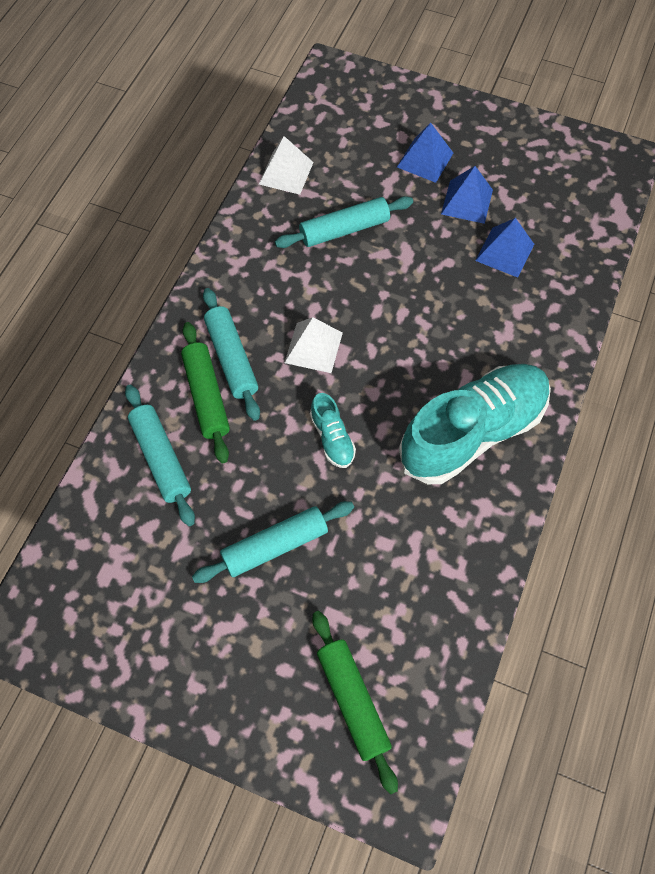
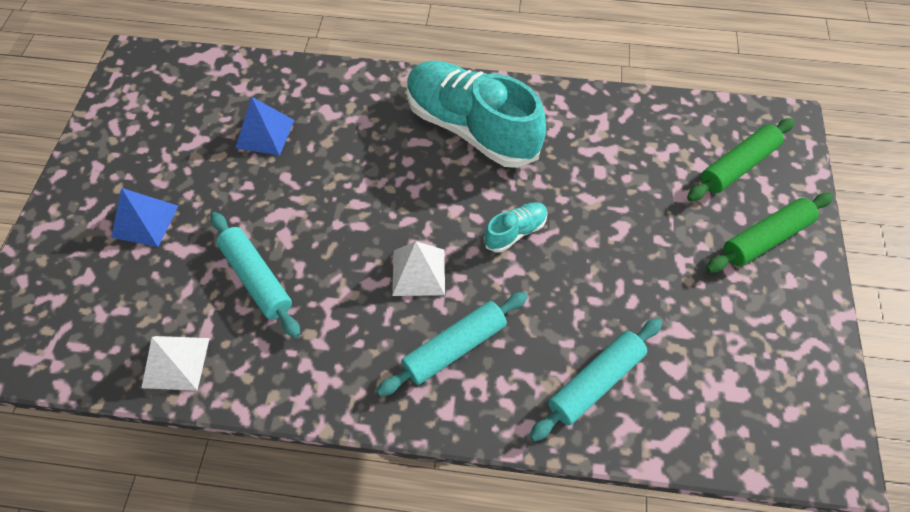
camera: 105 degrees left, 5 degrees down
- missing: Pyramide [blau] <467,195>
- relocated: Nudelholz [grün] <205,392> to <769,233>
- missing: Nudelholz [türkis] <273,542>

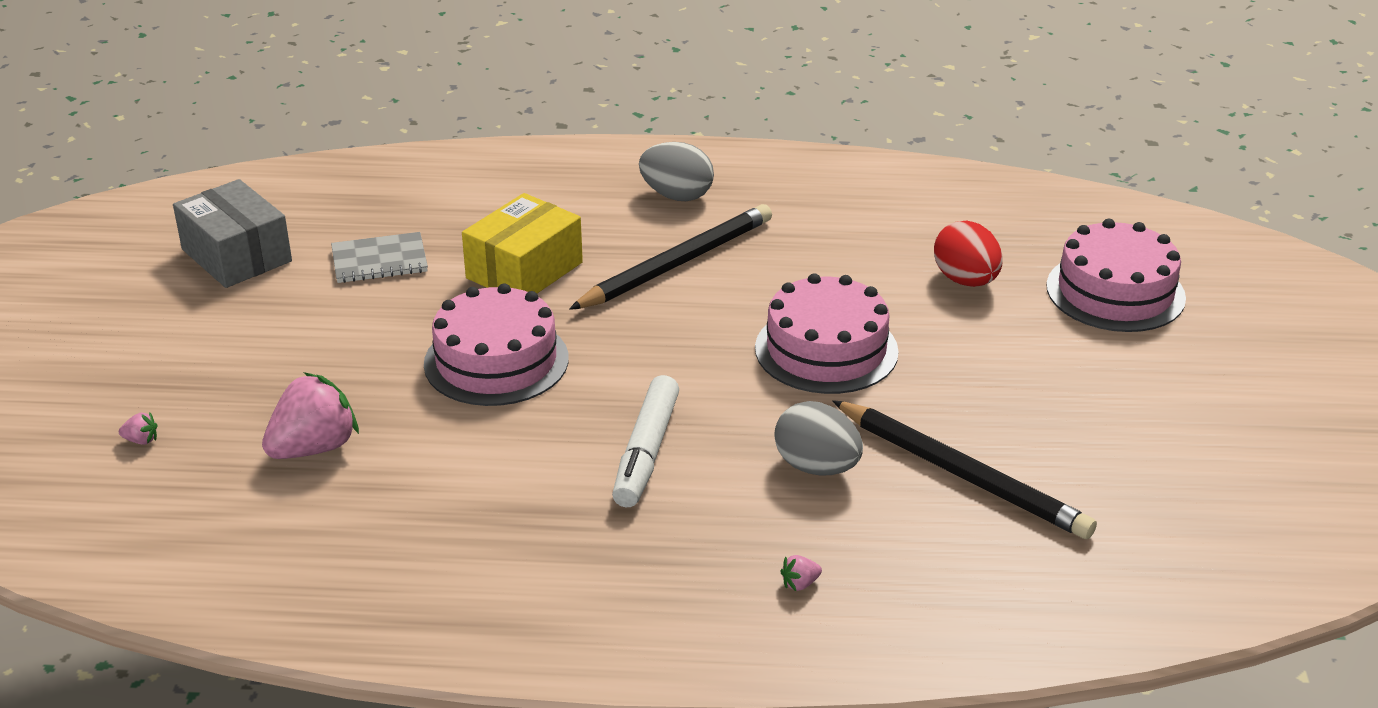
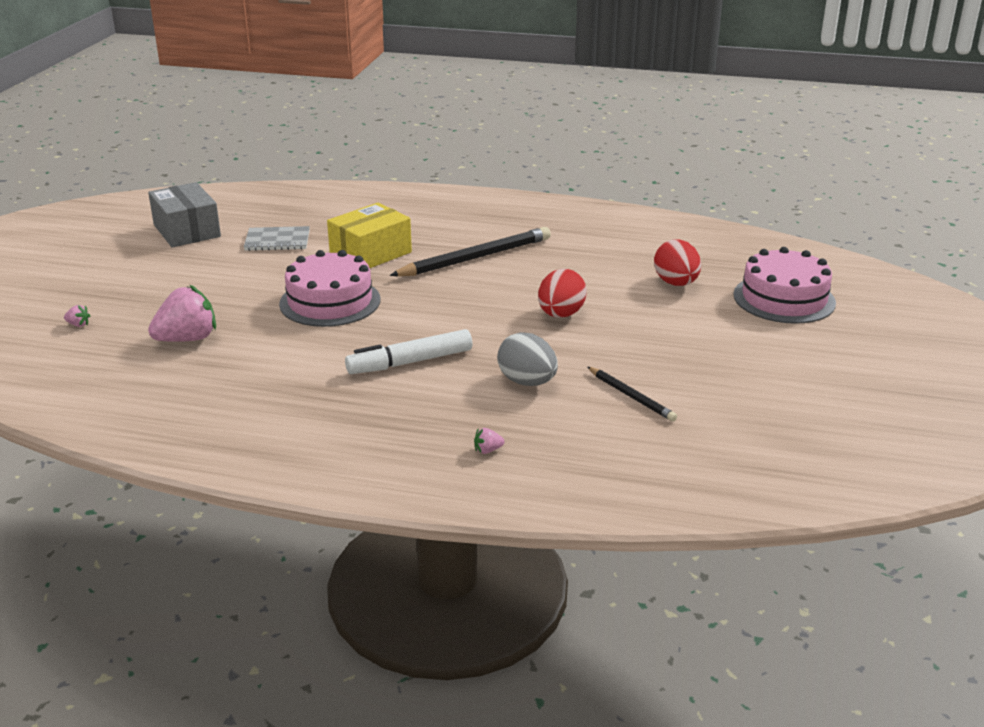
camera: 10 degrees right, 5 degrees down
- missing: Ei [grau] <676,171>
- exchanged: Kuchen [rosa] <827,333> to Ei [rot] <562,293>
- spun: Filzstift [weiß] <645,441> = <408,351> 45 degrees clockwise
- size: Bleistift [schwarz] <964,469> = <632,394> x0.54

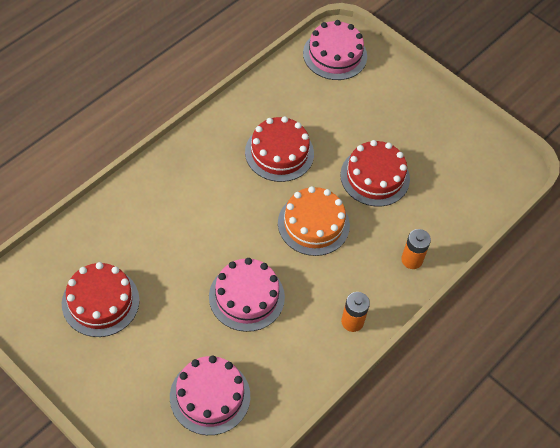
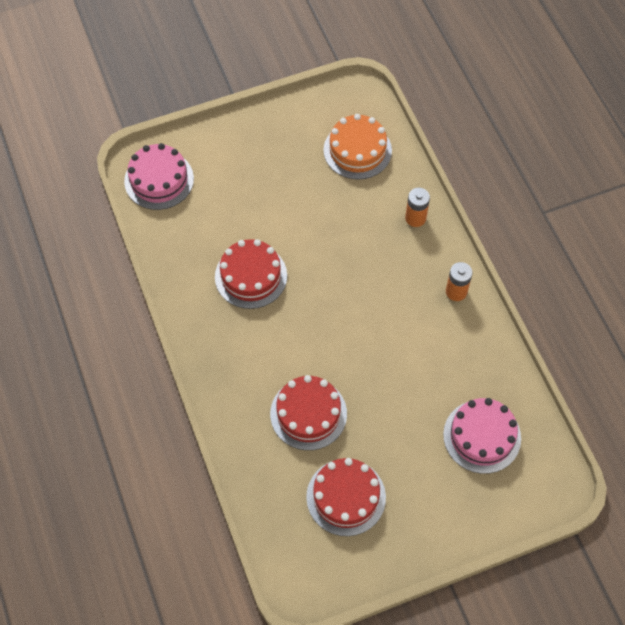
camera: 60 degrees left, 5 degrees up
- relocated: Kuchen [rot] <375,173> to <308,412>
- relocated: Kuchen [orange] <314,221> to <357,146>
- missing: Kuchen [rosa] <247,295>

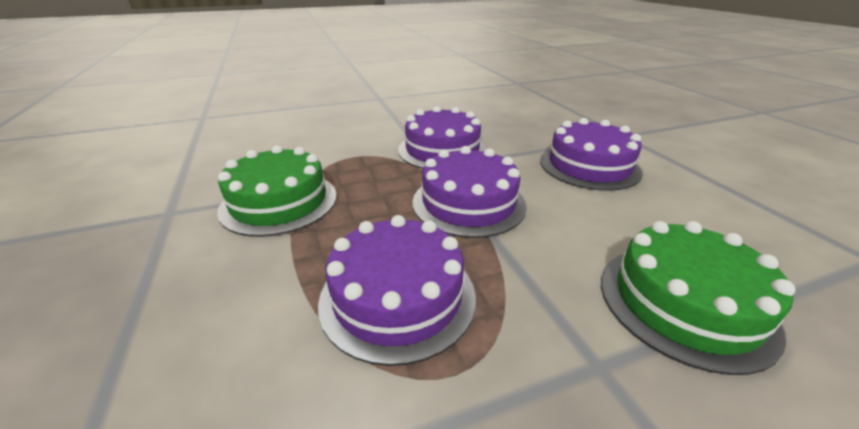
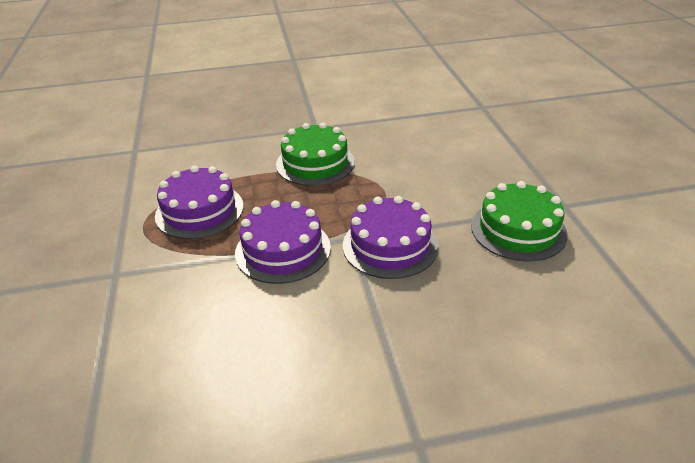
camera: 100 degrees right, 5 degrees up
- missing: Kuchen [lila] <591,154>
- relocated: Kuchen [grün] <698,298> to <519,221>

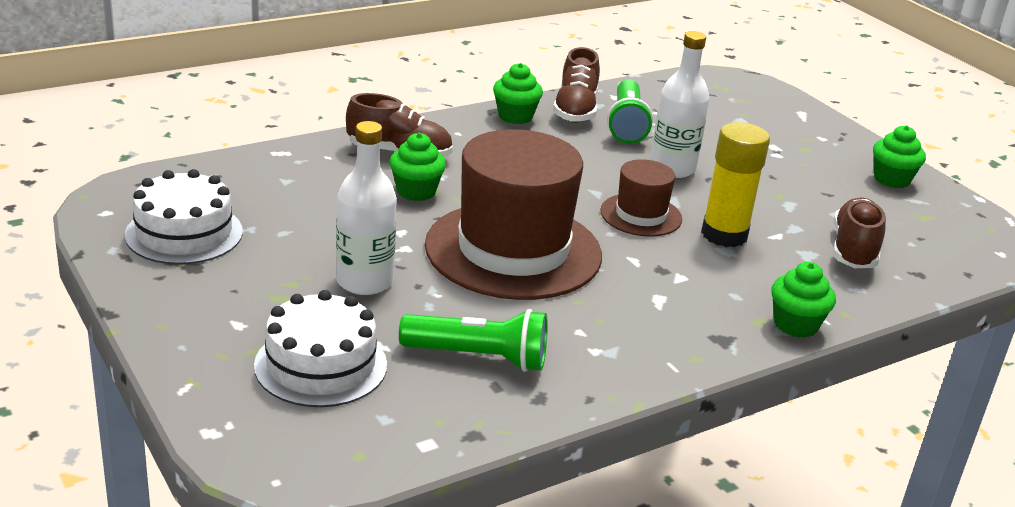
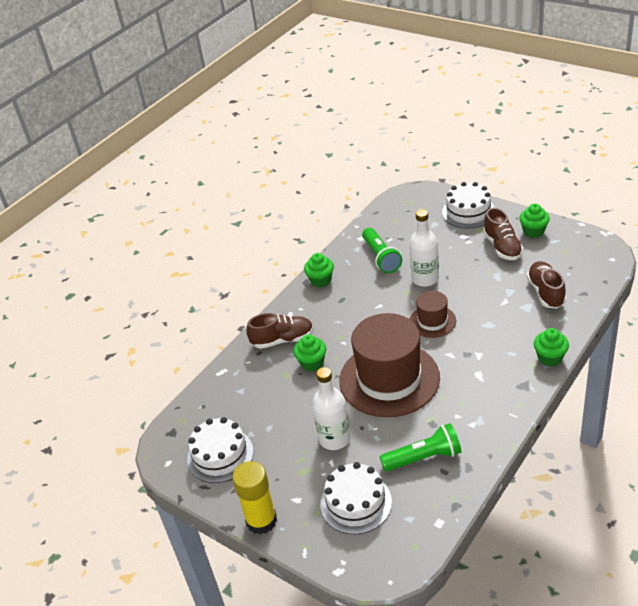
camera: 15 degrees left, 10 degrees up
- relocated: Schuh [braun] <576,85> to <503,234>
- relocated: Klebestift [gelb] <735,184> to <254,497>
- appeared: Kuchen [weiß] <468,205>

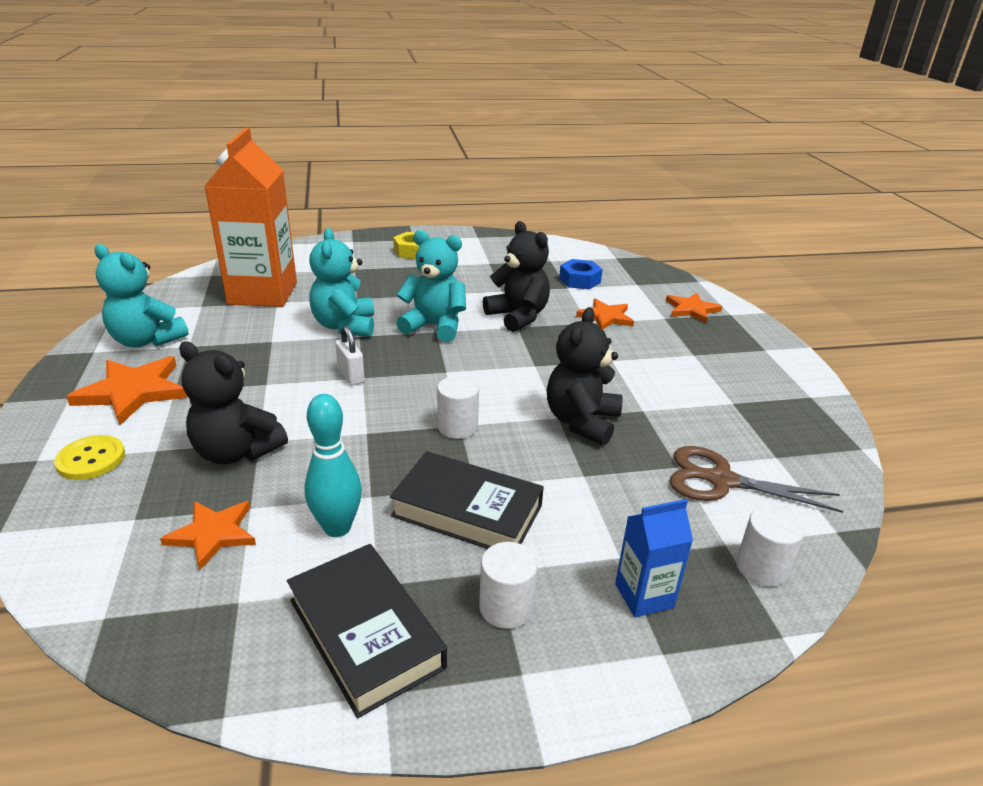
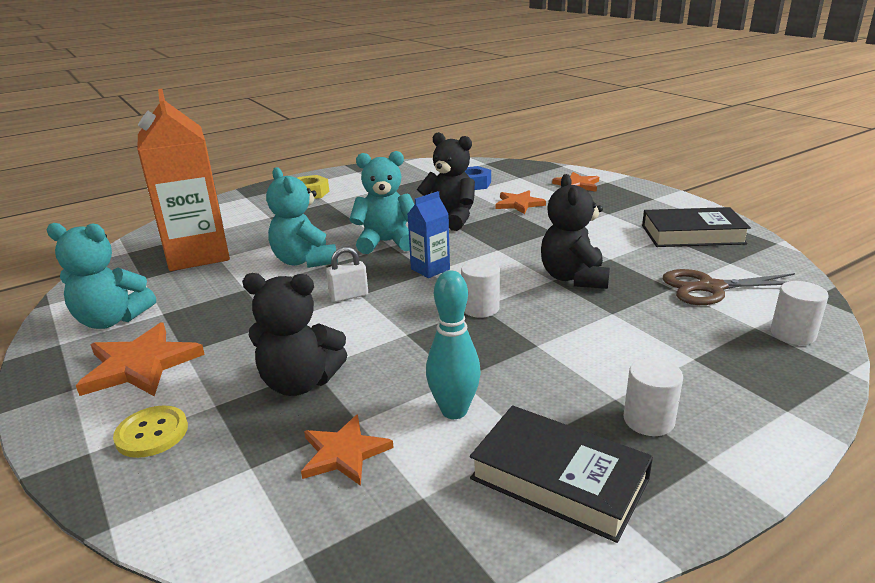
camera: 20 degrees left, 5 degrees down
- spun: Vorhängeschloss [weiß] <350,356> = <347,274> 60 degrees counterclockwise
- relocated: Buch [schwarz] <467,500> to <696,227>
- relocated: Getränkekarton [blau] <654,558> to <429,234>

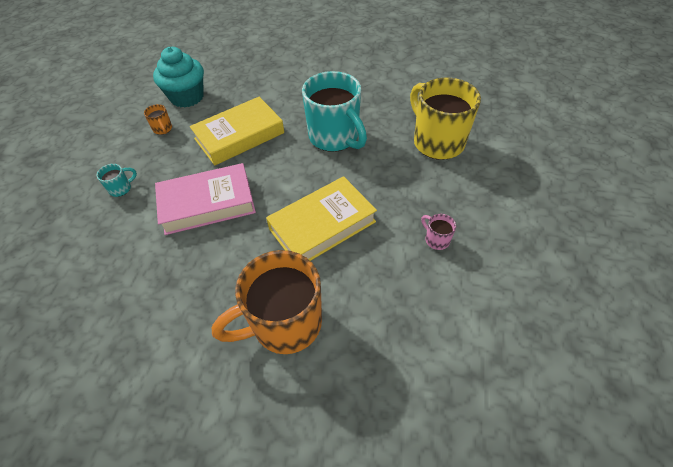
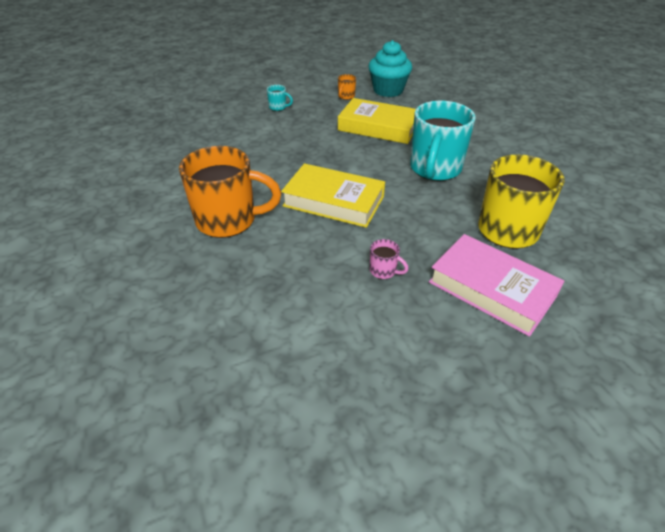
camera: 55 degrees right, 10 degrees down
- relocated: Buch [rosa] <205,199> to <496,285>
- spun: Tasse [rosa] <438,232> = <389,259> 105 degrees clockwise
- spun: Tasse [orange] <267,302> = <230,192> 150 degrees clockwise

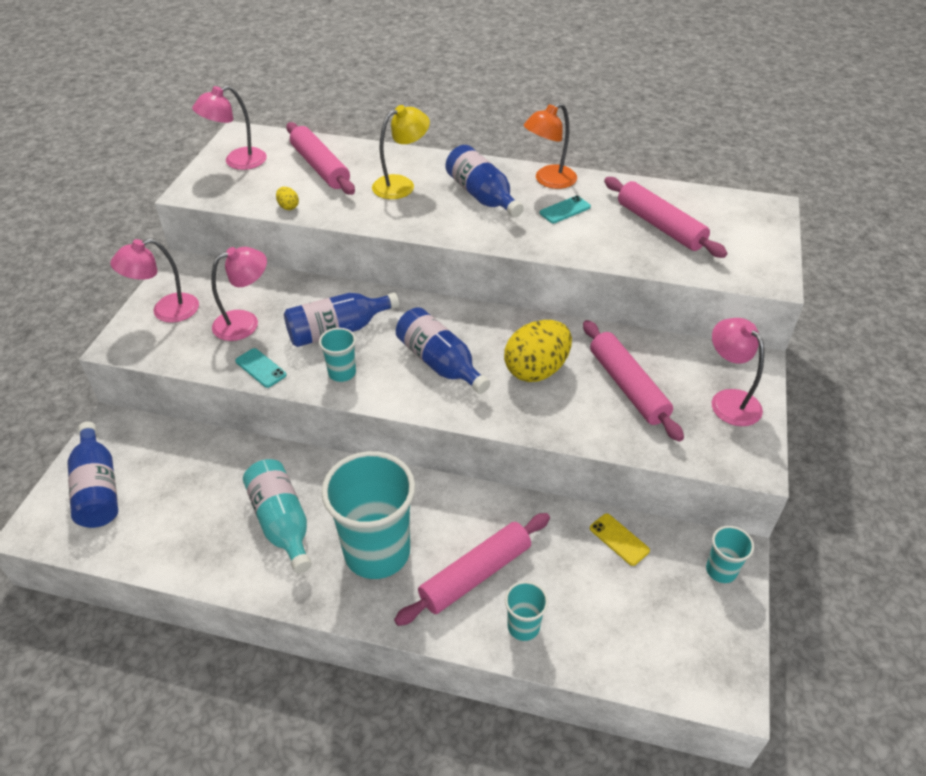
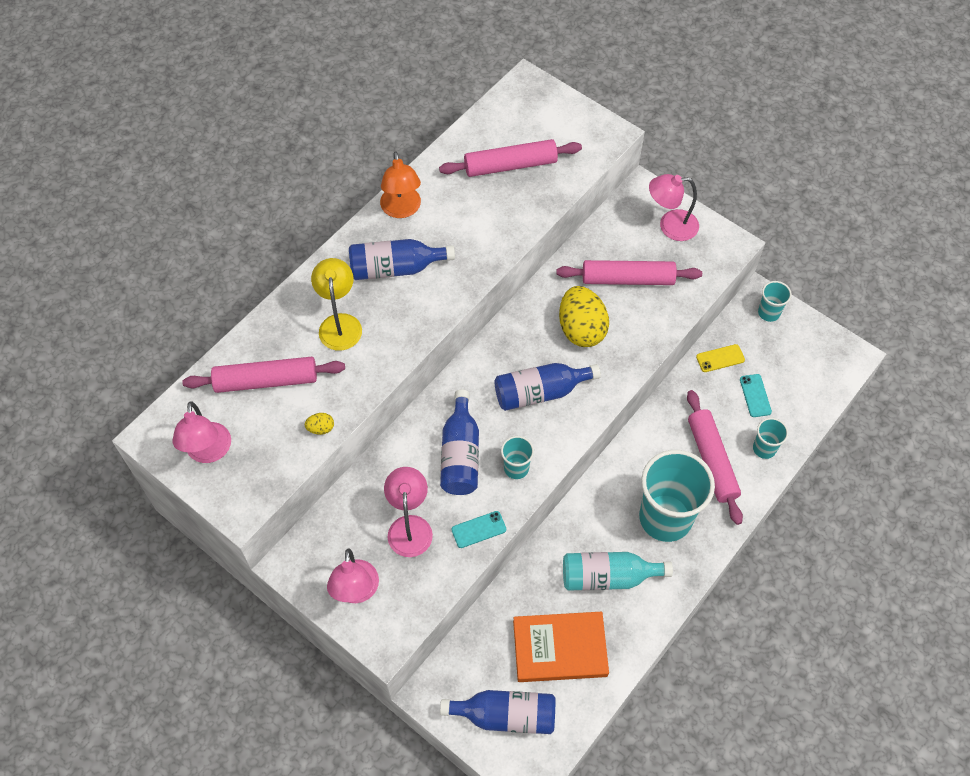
camera: 65 degrees left, 15 degrees up
- relocated: Handy [türkis] <565,209> to <756,395>
- appeared: Buch [orange] <561,647>

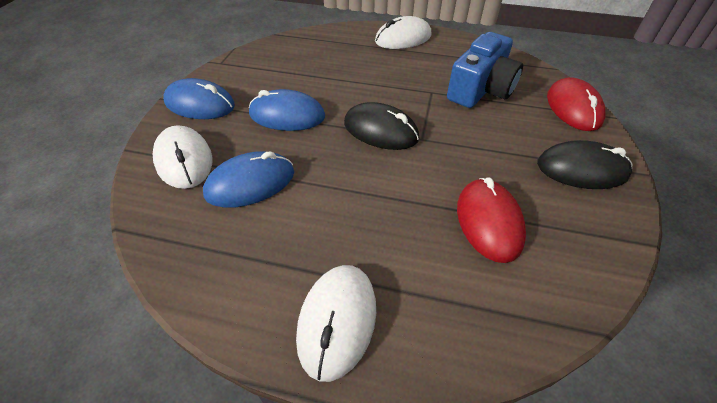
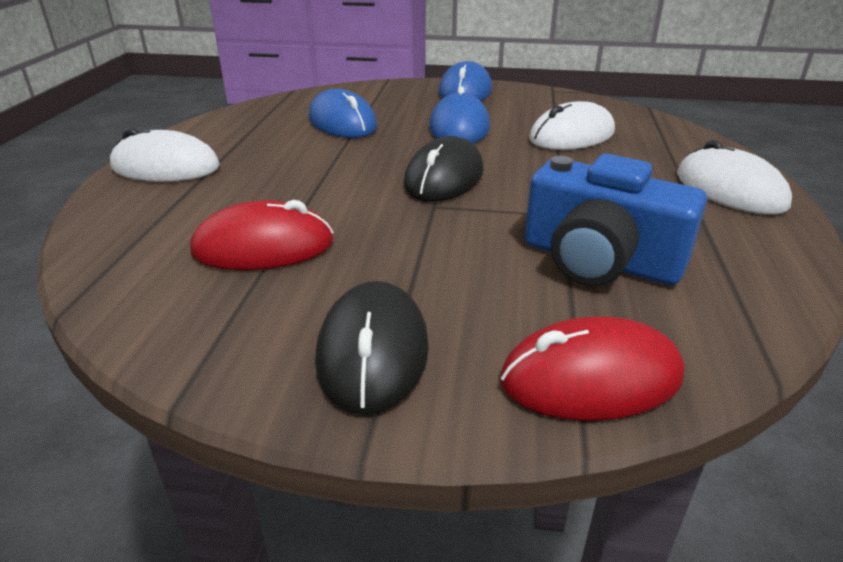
camera: 85 degrees right, 15 degrees down
- relocated: Computermaus [weiß] <183,157> to <572,125>

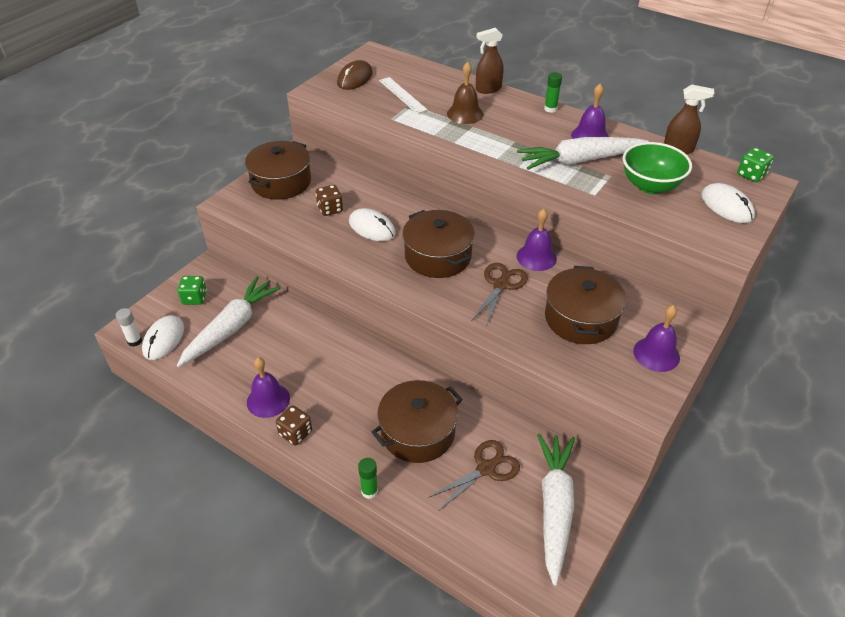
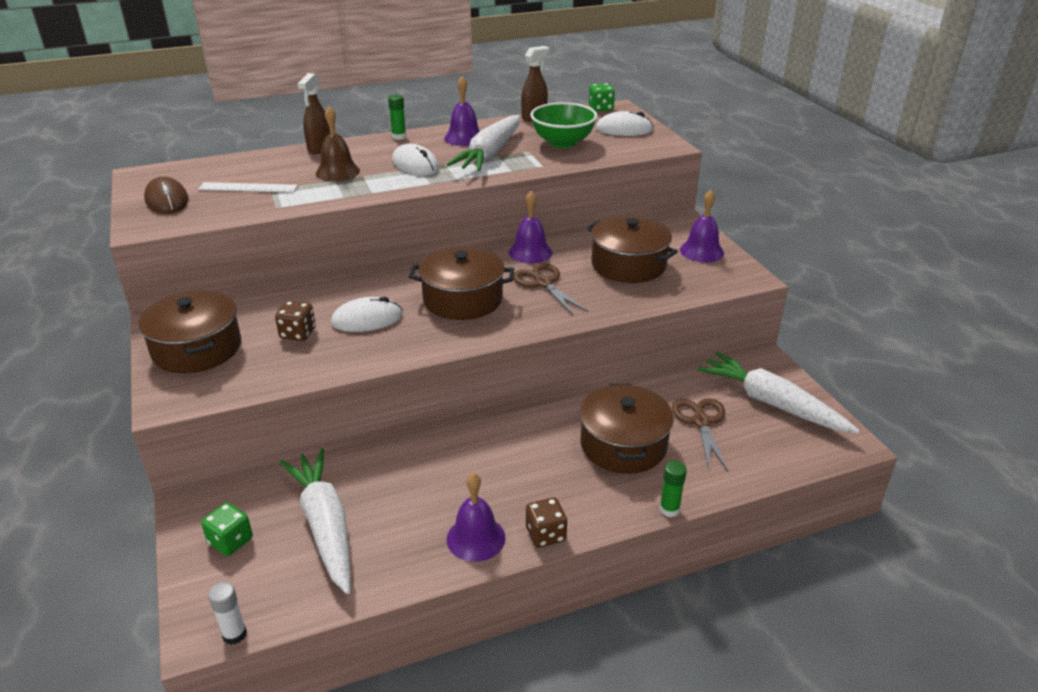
camera: 55 degrees left, 10 degrees down
- relocated: Computermaus [weiß] <163,337> to <415,160>

